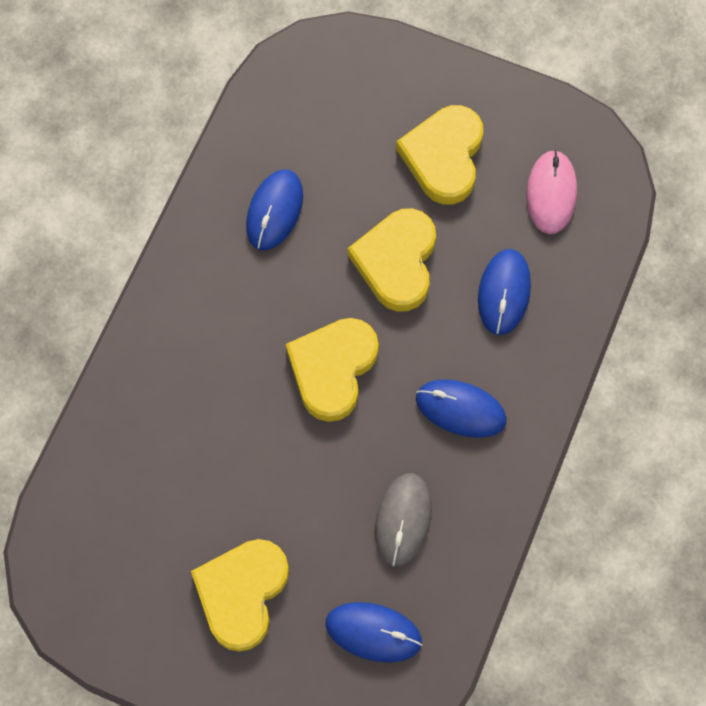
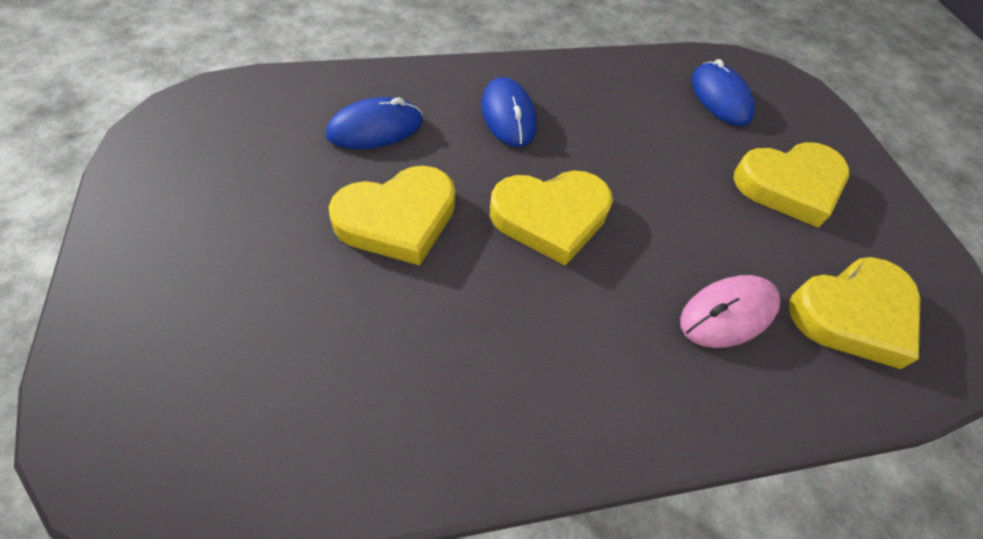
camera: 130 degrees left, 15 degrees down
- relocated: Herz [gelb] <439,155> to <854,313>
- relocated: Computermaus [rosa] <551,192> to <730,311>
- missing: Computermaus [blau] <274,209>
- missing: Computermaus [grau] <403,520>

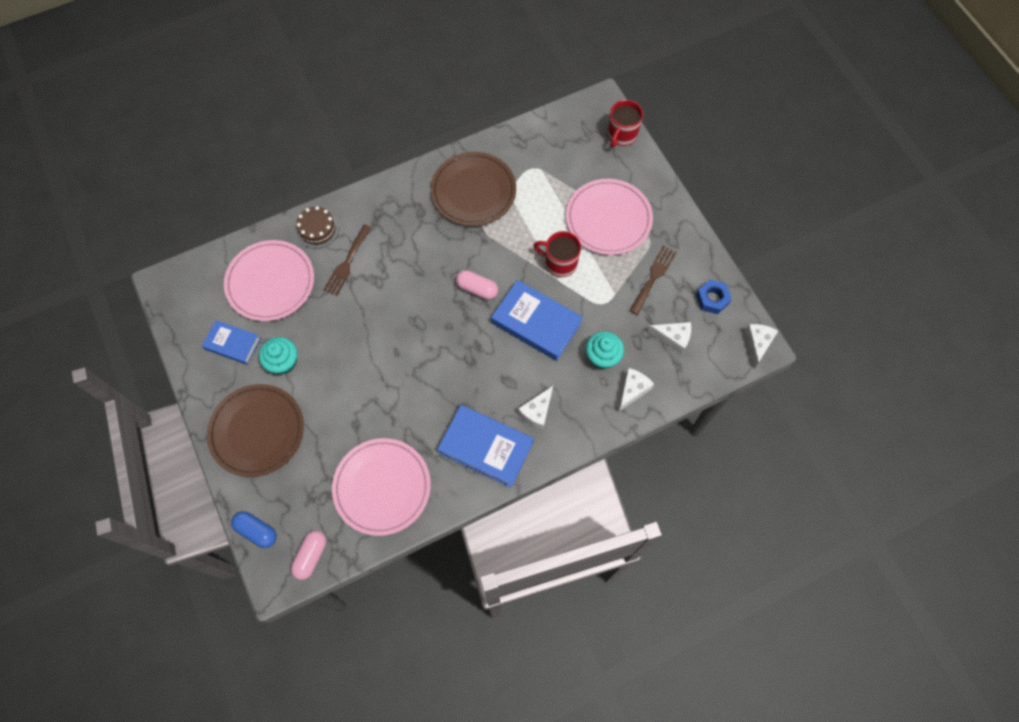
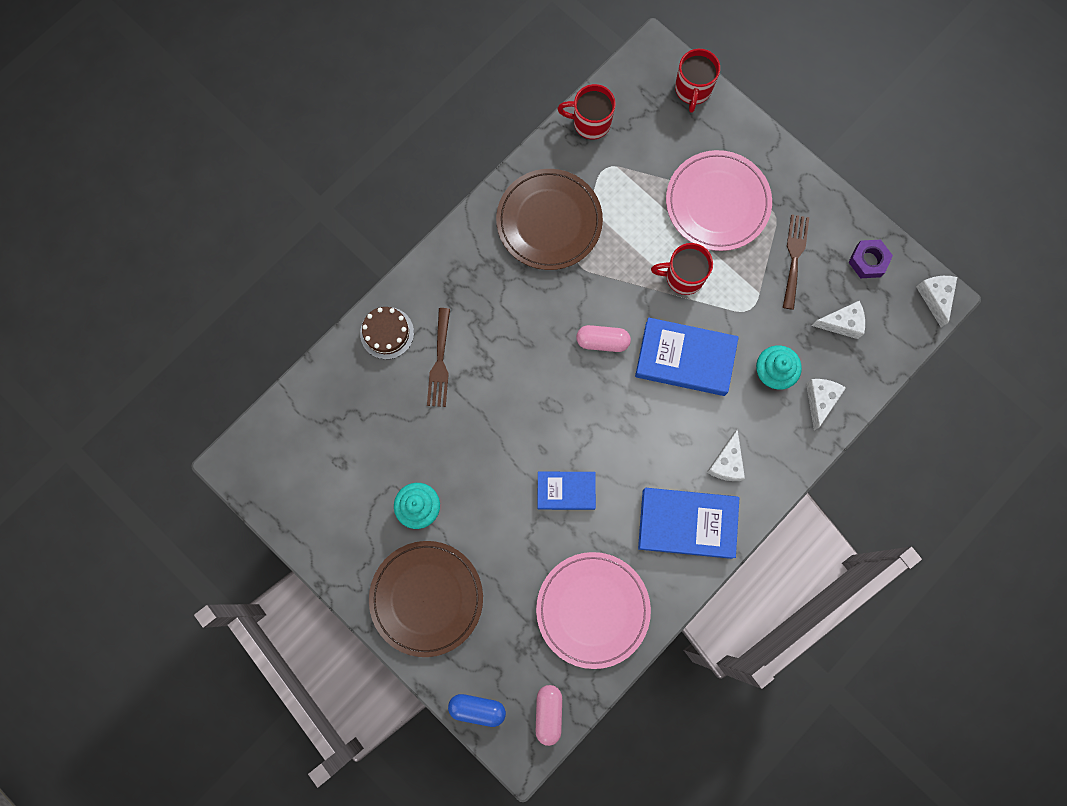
camera: 20 degrees left, 10 degrees up
- missing: Teller [rosa] <269,280>
- colour: Sechskantmutter [blau] <714,297> to Sechskantmutter [lila] <870,259>
- relocated: Buch [blau] <231,342> to <567,491>
- appeared: Tasse [rot] <587,112>

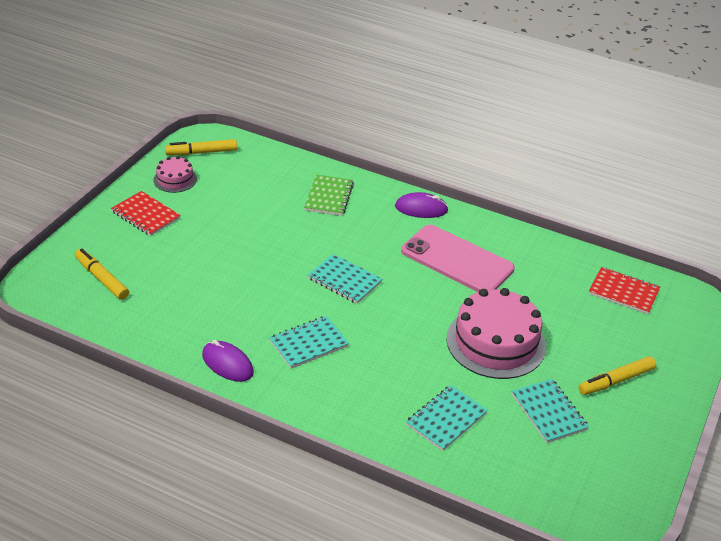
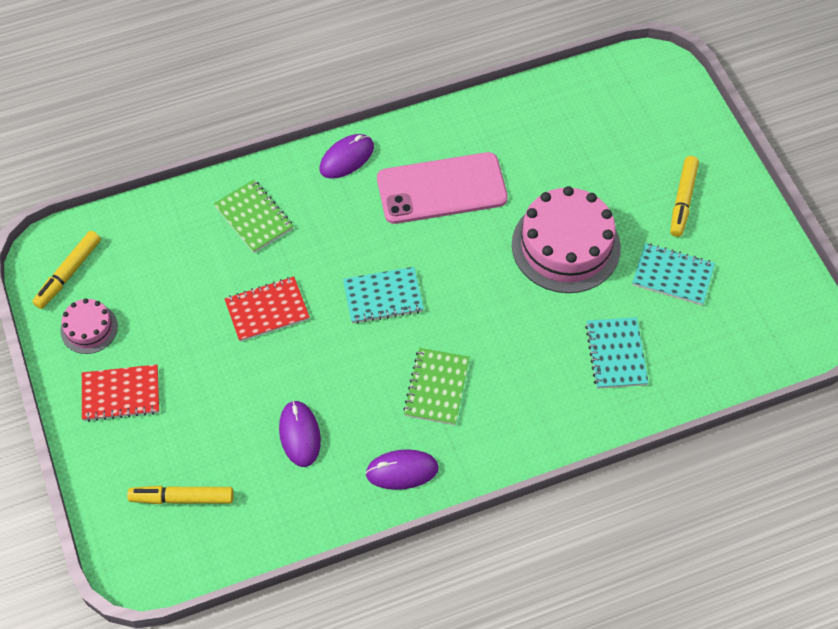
camera: 45 degrees left, 20 degrees up
- relocated: Notizbuch [rot] <624,290> to <267,309>
- colour: Notizbuch [türkis] <309,342> to Notizbuch [grün] <436,386>
- appeared: Computermaus [lila] <300,433>

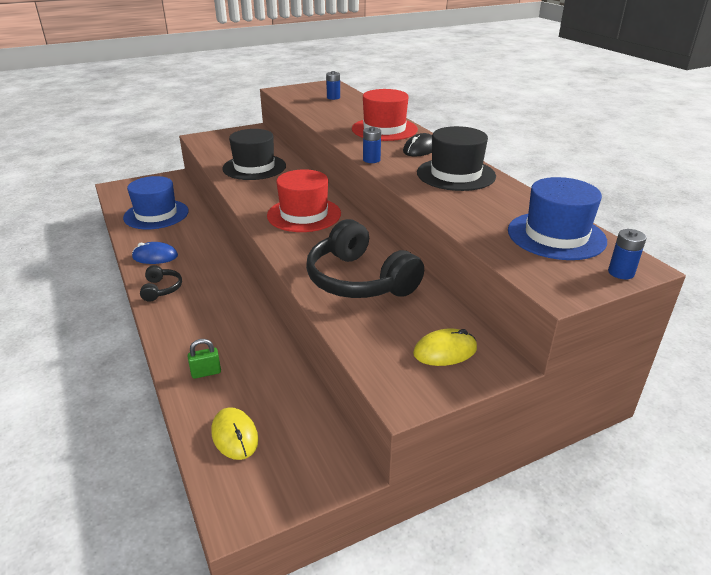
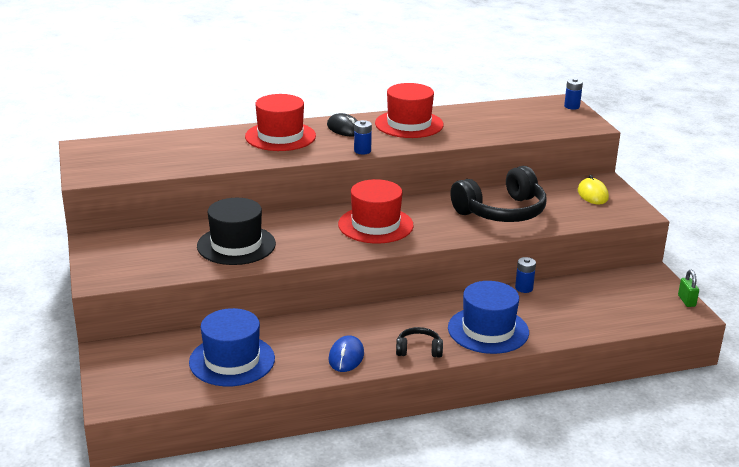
camera: 80 degrees left, 5 degrees down
- relocated: Batterie [blau] <333,85> to <525,275>
- colour: Hut [schwarz] <456,158> to Hut [rot] <409,110>
- relocated: Hut [blau] <557,218> to <488,317>
- relocated: Vorhängeschloss [grün] <204,359> to <688,288>
- missing: Computermaus [gelb] <234,433>

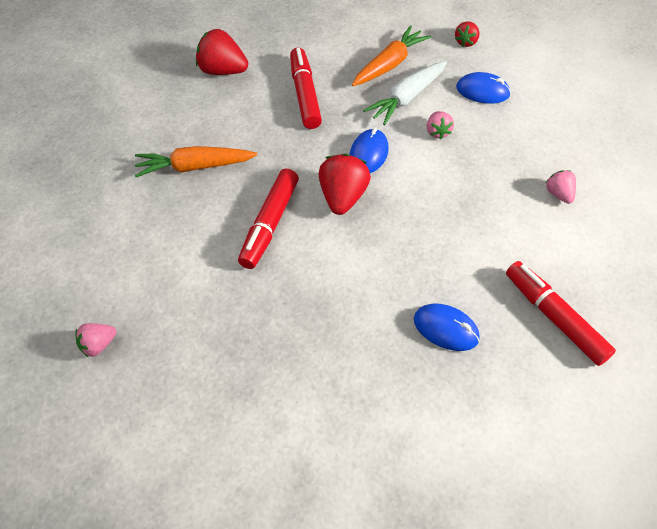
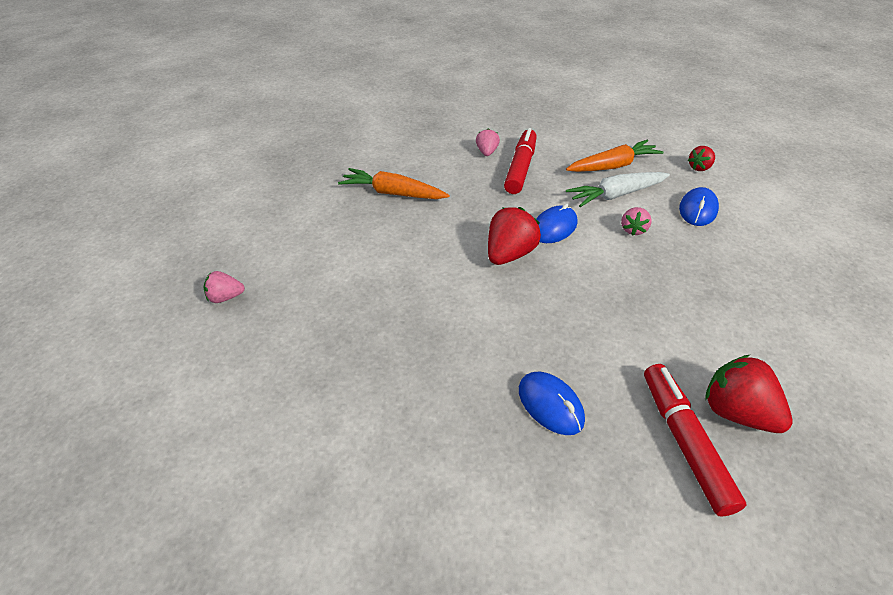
camera: 25 degrees right, 10 degrees down
- relocated: Erdbeere [rot] <222,52> to <748,394>
- spun: Computermaus [blau] <483,88> = <699,206> 75 degrees clockwise
- missing: Filzstift [rot] <268,219>
- relocated: Erdbeere [rosa] <561,187> to <488,142>

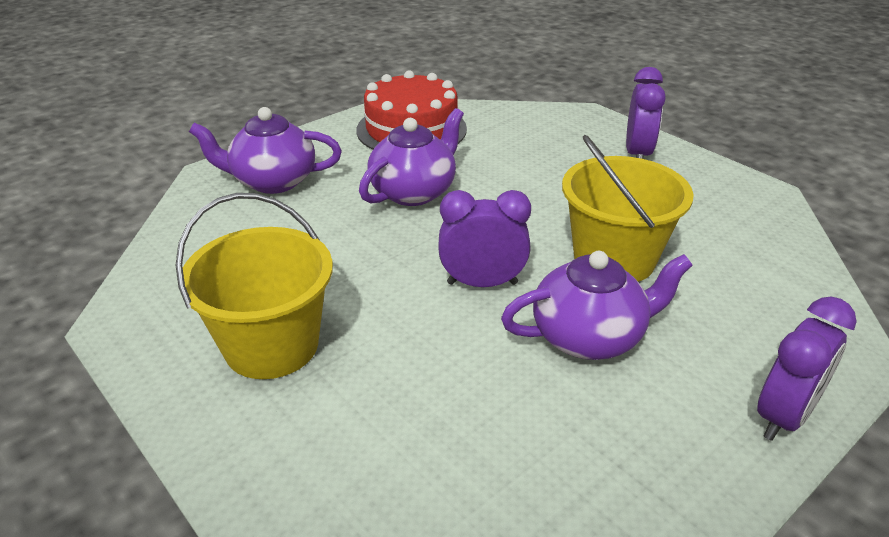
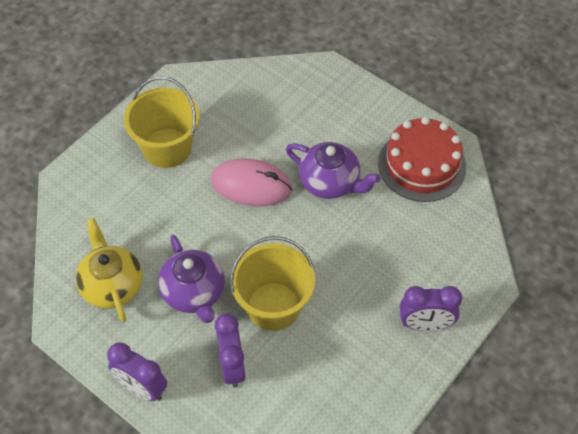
camera: 80 degrees right, 20 degrees up
- missing: Teekanne [lila] <265,150>
- relocated: Wecker [lila] <485,238> to <230,351>
- appeared: Computermaus [rosa] <251,182>
- appeared: Teekanne [gelb] <109,270>

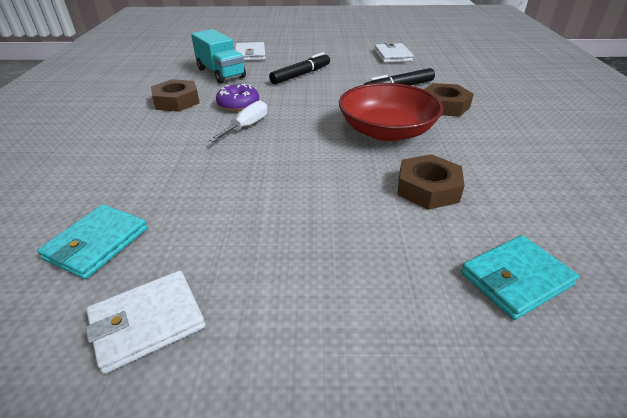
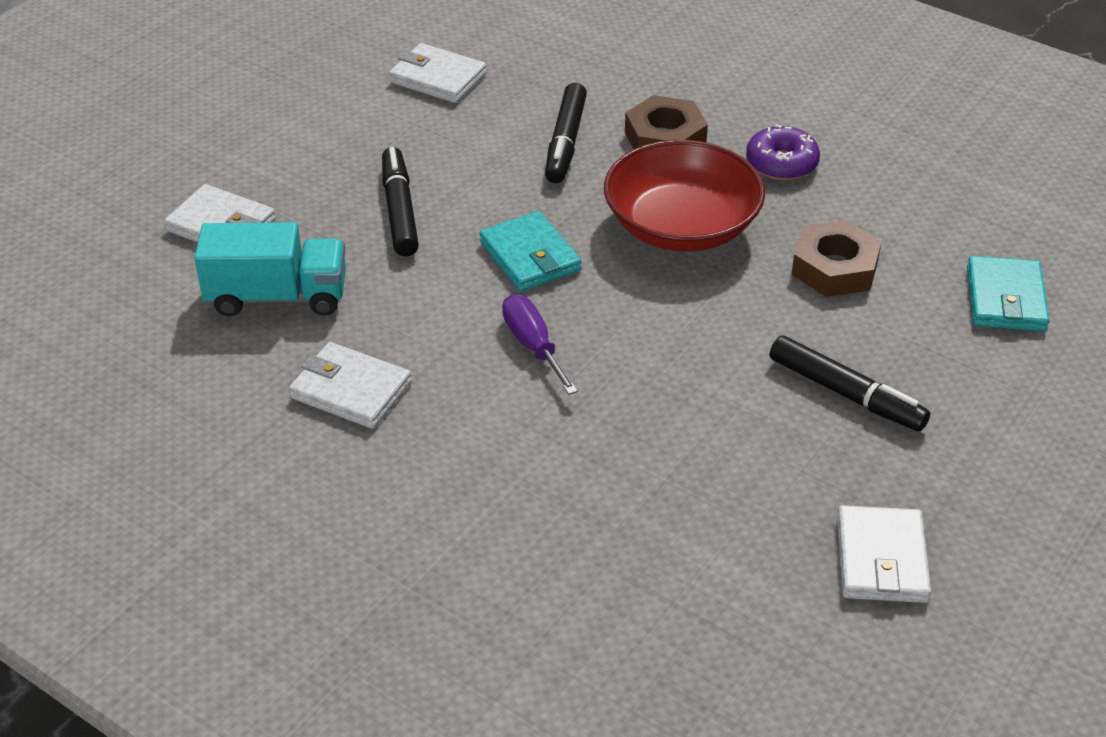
camera: 55 degrees left, 5 degrees up
- exchanged: Sechskantmutter [braun] <175,95> to Geldbörse [weiß] <350,385>
- relocated: Donut [lila] <237,97> to <783,152>
- colour: Schraubenzieher [weiß] <238,121> to Schraubenzieher [lila] <540,344>
- relocated: Geldbörse [türkis] <92,241> to <530,251>
- appeared: Filzstift [schwarz] <850,383>

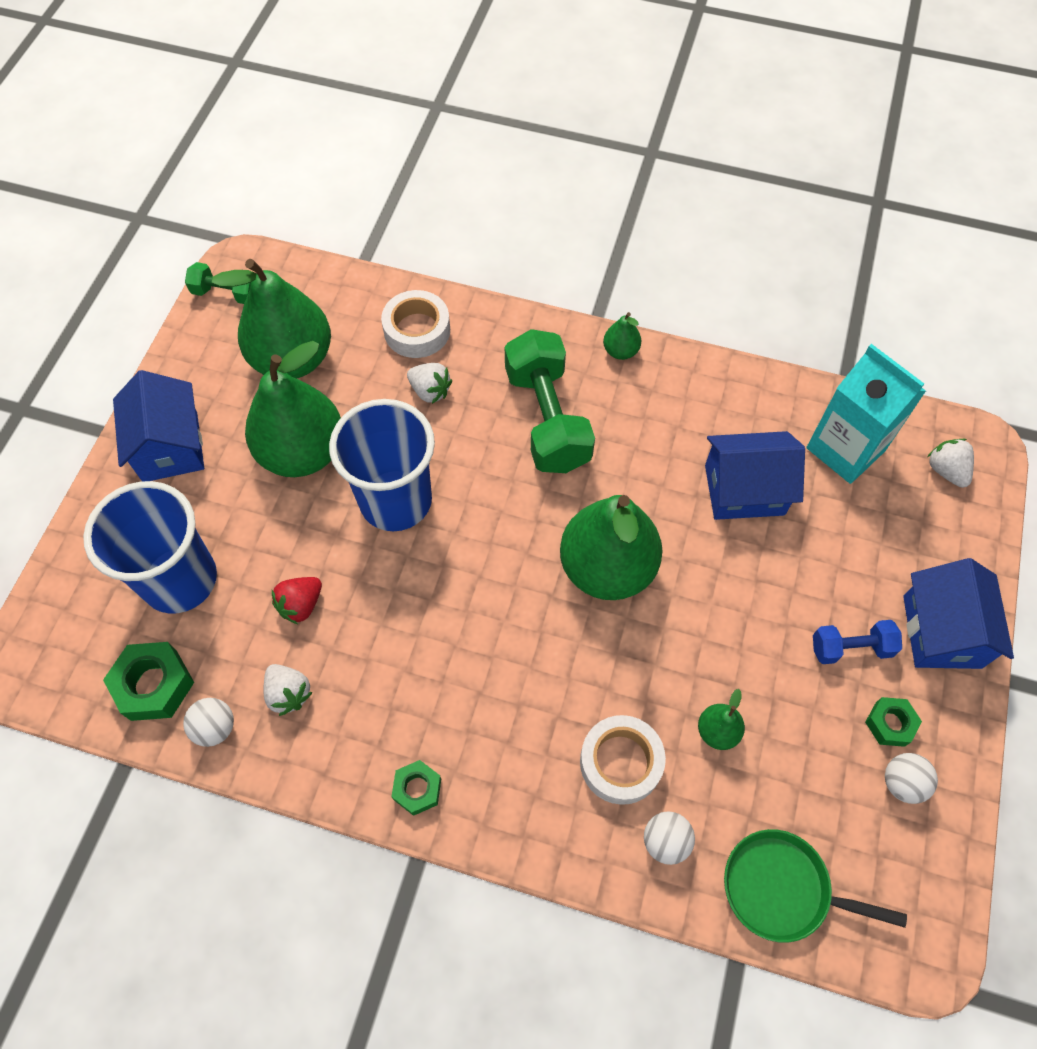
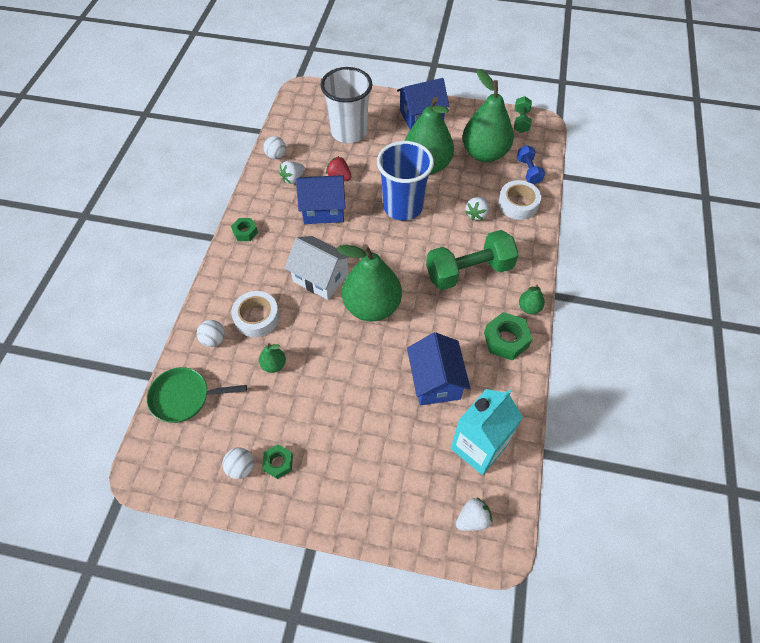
camera: 85 degrees right, 5 degrees down
- colour: Becher [blau] <150,547> to Becher [weiß] <346,105>
- relocated: Haus [blau] <958,613> to <320,199>
- relocated: Hantel [blau] <857,642> to <531,164>
- relocated: Sechskantmutter [grün] <148,681> to <508,336>
- spun: Pfanne [grün] <815,886> = <197,395> 105 degrees counterclockwise
- appeared: Haus [weiß] <318,268>

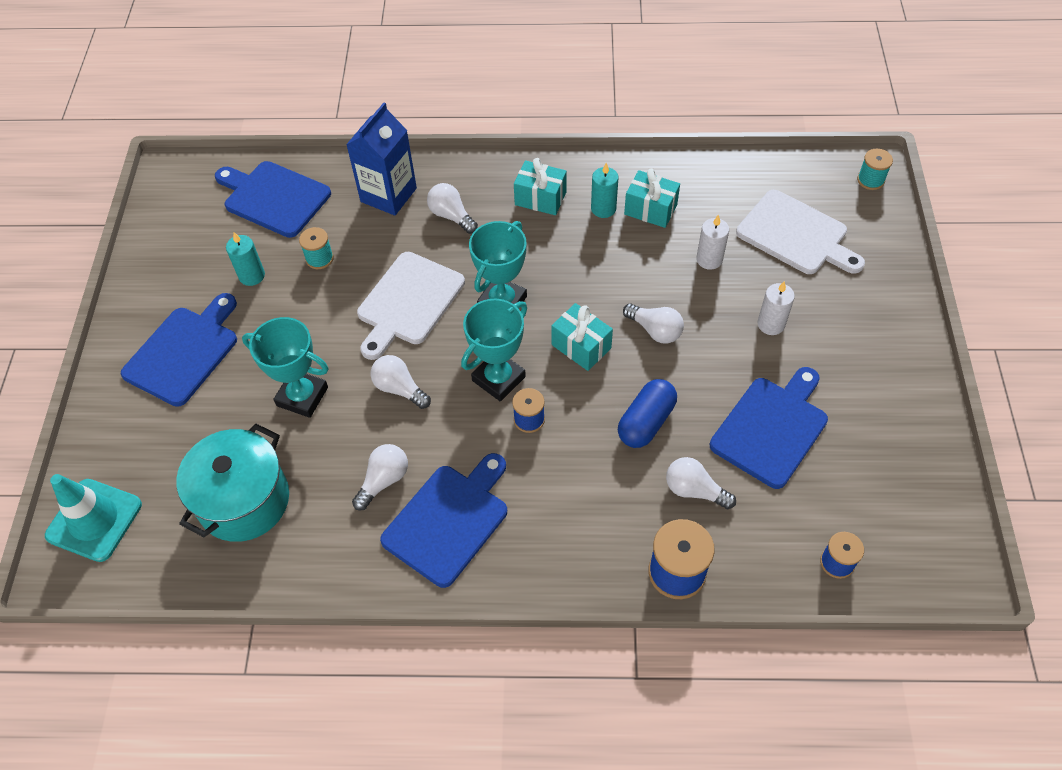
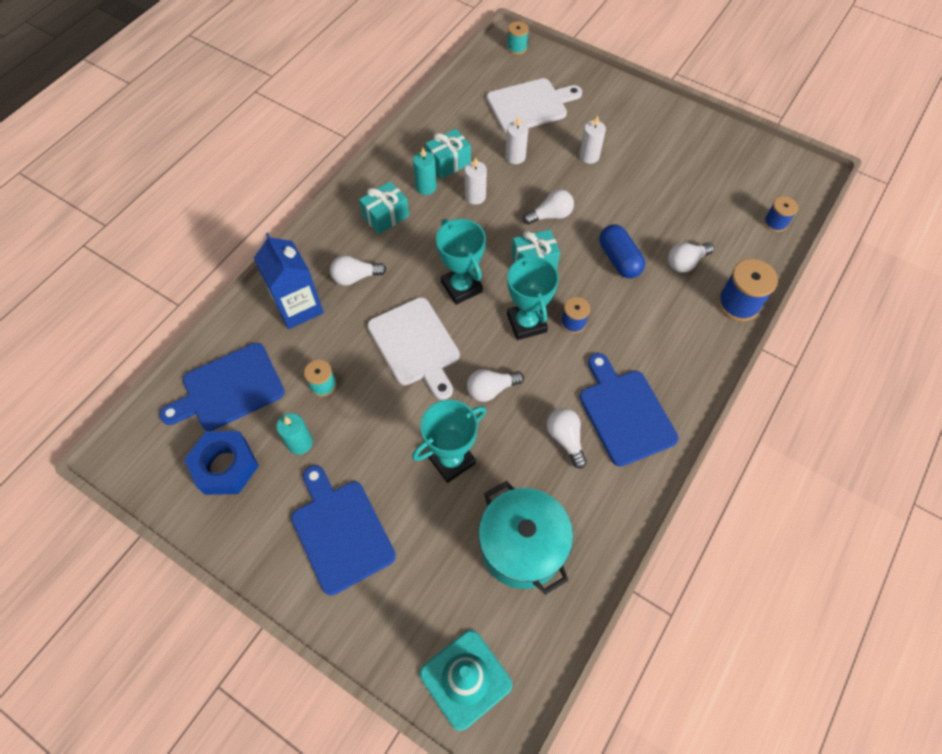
camera: 60 degrees left, 5 degrees up
- missing: Schneidebrett [blau] <769,428>
- appeared: Kerze [weiß] <476,181>
- appeared: Sechskantmutter [blau] <221,463>

